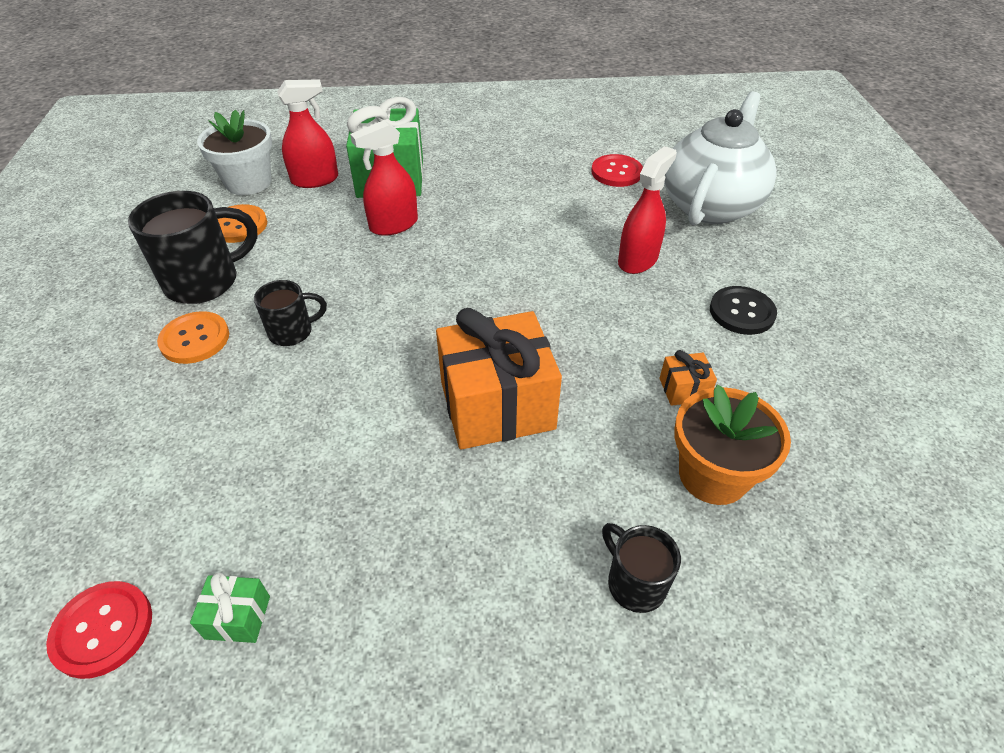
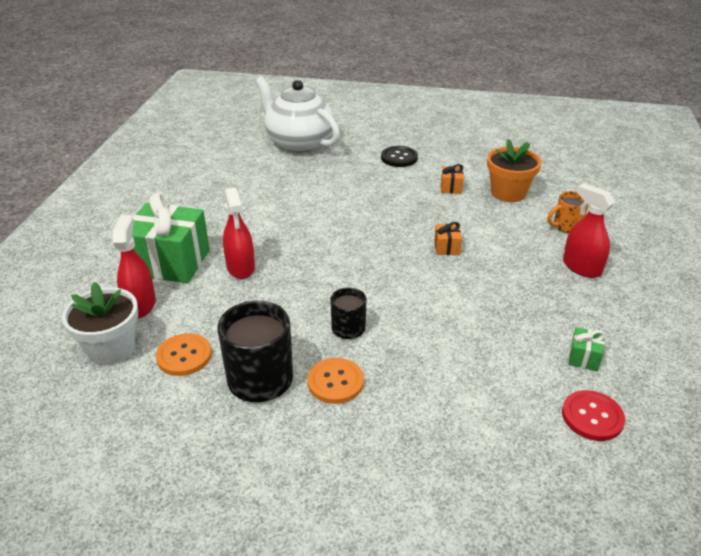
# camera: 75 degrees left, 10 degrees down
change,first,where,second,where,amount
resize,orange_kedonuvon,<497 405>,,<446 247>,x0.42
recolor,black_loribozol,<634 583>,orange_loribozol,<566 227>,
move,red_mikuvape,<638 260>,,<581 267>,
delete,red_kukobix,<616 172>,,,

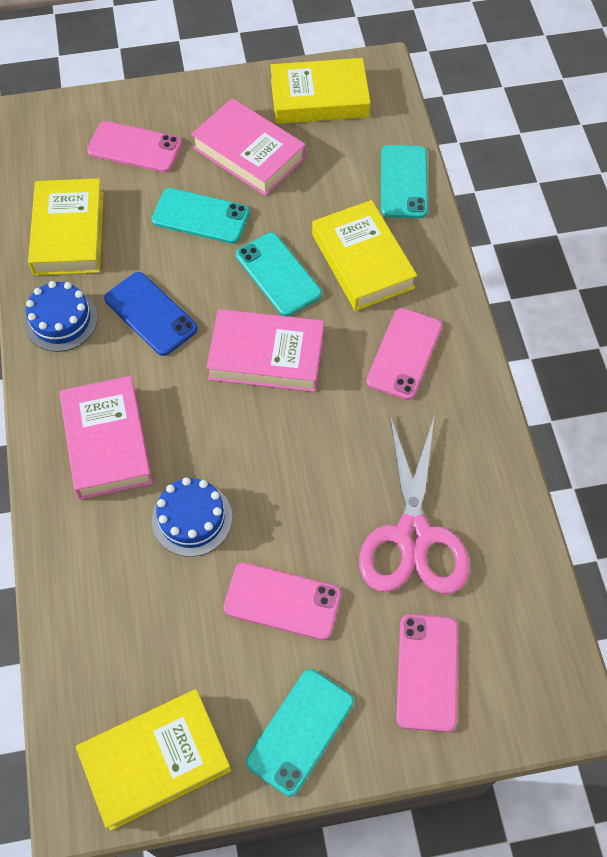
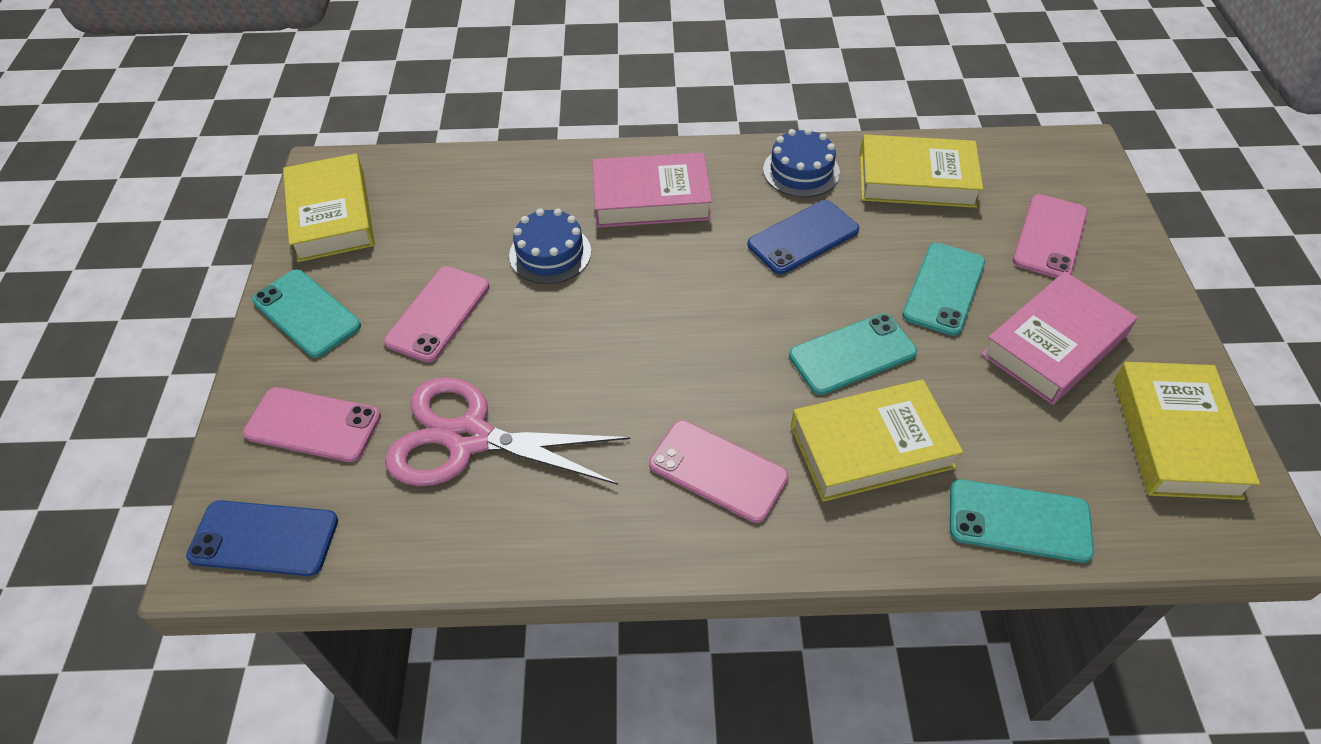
# camera: 100 degrees right, 10 degrees down
change,first,where,second,where,amount
insert,,,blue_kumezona,<264 538>,
delete,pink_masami,<266 356>,,,

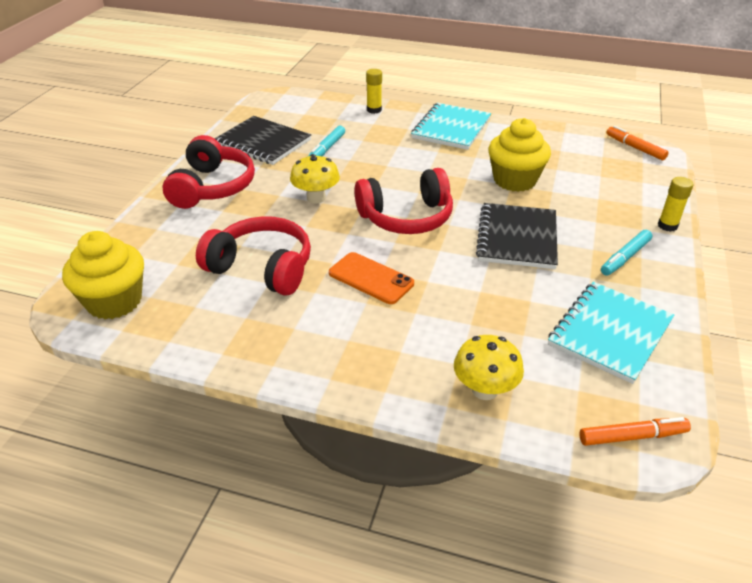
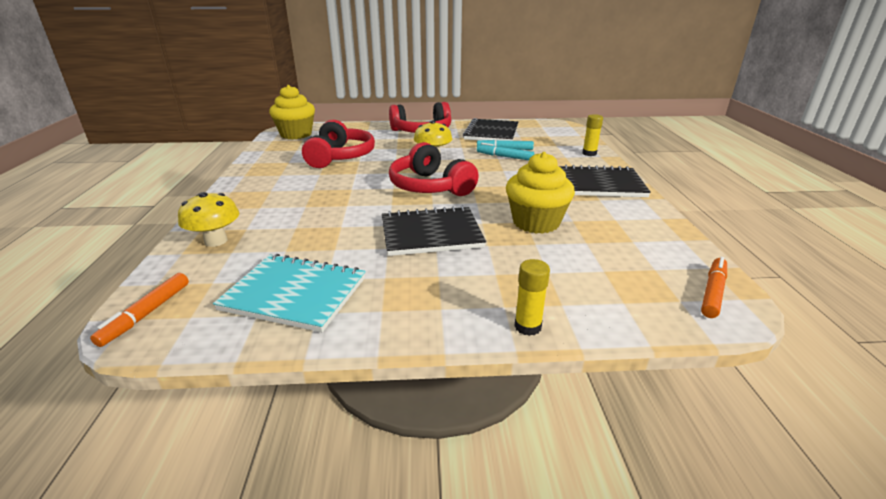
# camera: 70 degrees right, 10 degrees down
change,first,where,second,where,amount
rotate,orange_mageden,<632 436>,,<147 314>,45 degrees clockwise
move,turquoise_mageden,<625 257>,,<504 157>,
recolor,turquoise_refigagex,<451 128>,black_refigagex,<601 184>,
delete,orange_kumezona,<371 278>,,,

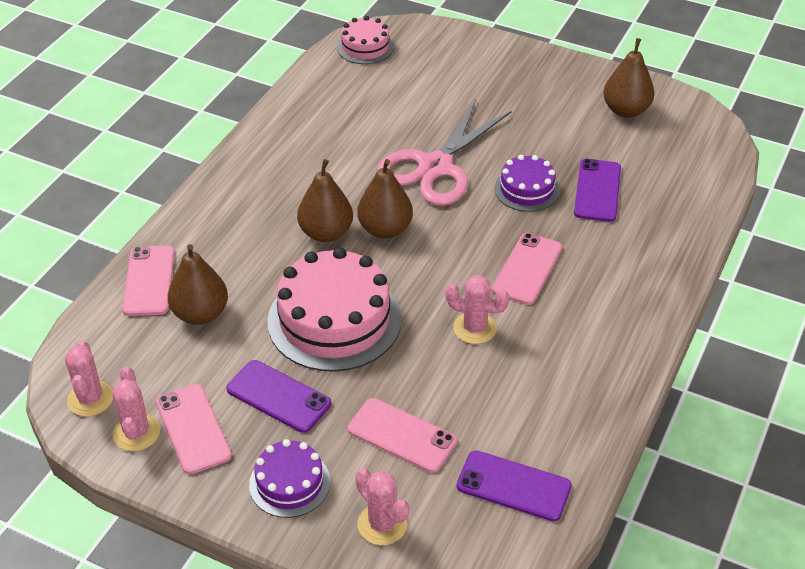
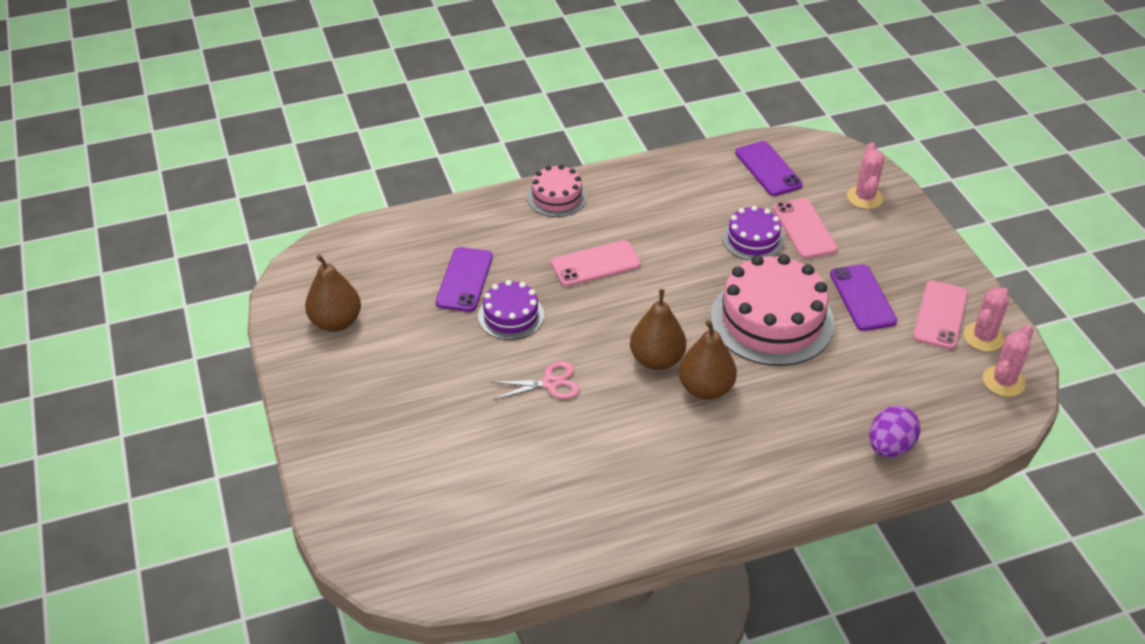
# camera: 135 degrees left, 0 degrees up
change,first,where,second,where,amount
rotate,purple_kumezona,<597 190>,,<465 279>,45 degrees counterclockwise
resize,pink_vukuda,<435 167>,,<550 383>,x0.48
move,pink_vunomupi,<365 47>,,<557 197>,
move,purple_vunomupi,<289 483>,,<753 239>,
replace,pink_kumezona,<149 281>,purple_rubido,<889 446>,
delete,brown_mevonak,<200 314>,,,
delete,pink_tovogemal,<475 328>,,,

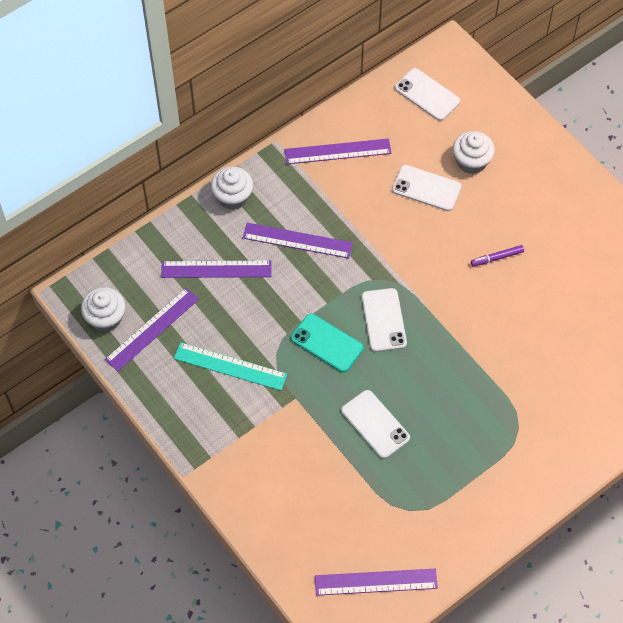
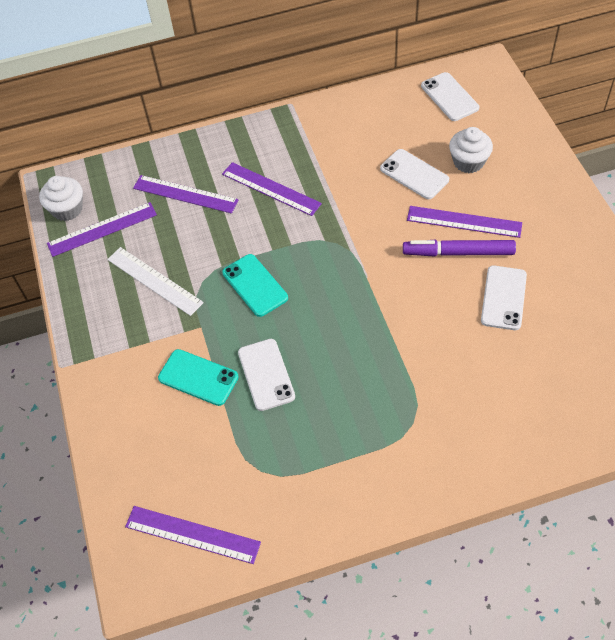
# camera: 25 degrees right, 5 degrees down
change,first,where,second,where,amount
recolor,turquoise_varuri,<230 366>,white_varuri,<154 281>,
insert,,,turquoise_kumezona,<198 377>,
resize,purple_mageden,<497 258>,,<458 253>,x1.89
move,purple_varuri,<337 151>,,<464 221>,
move,white_kumezona,<383 320>,,<503 298>,
delete,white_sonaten,<233 197>,,,

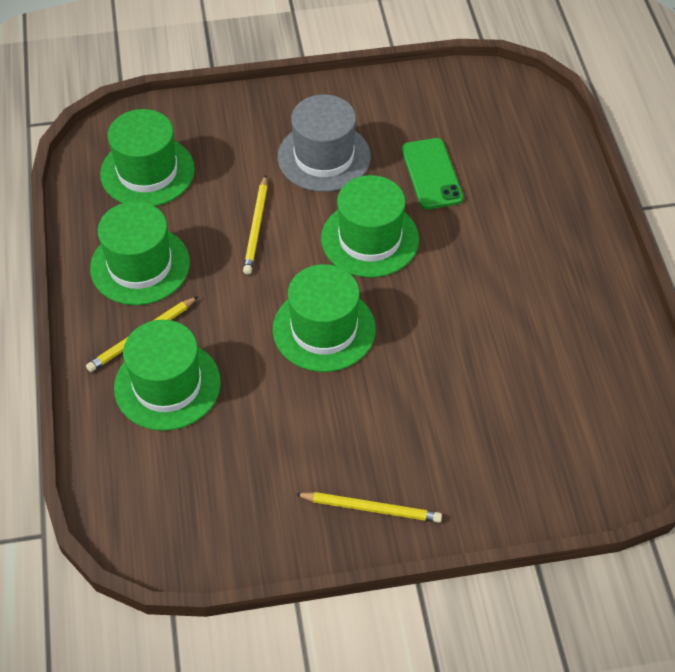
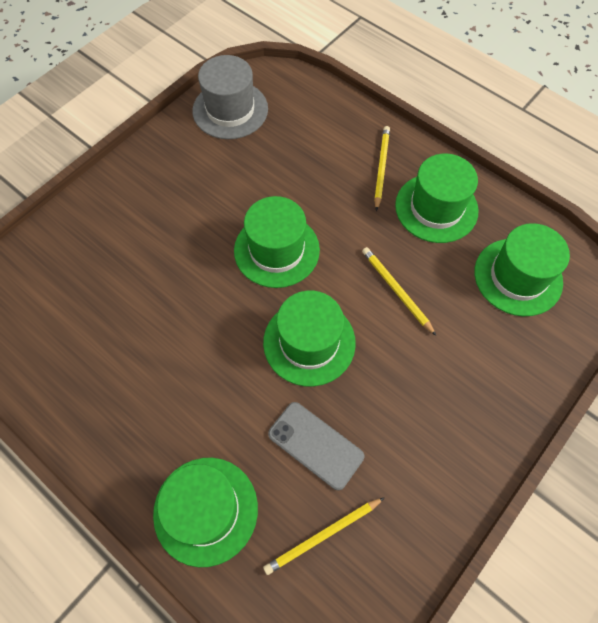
# camera: 140 degrees right, 10 degrees up
change,first,where,second,where,amount
move,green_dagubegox,<167 385>,,<205 510>,
move,grey_dagubegox,<324 157>,,<230 110>,
move,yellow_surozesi,<371 508>,,<323 535>,
recolor,green_kumezona,<431 174>,grey_kumezona,<315 445>,

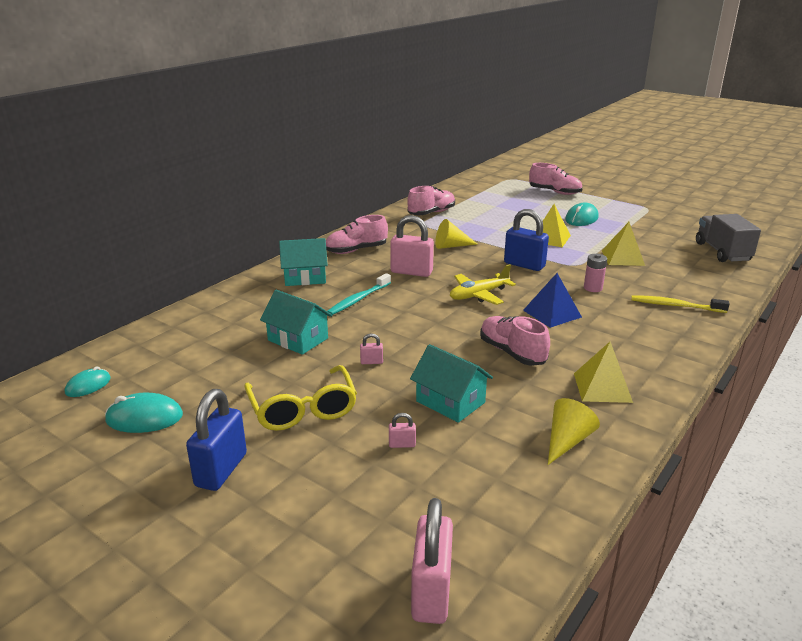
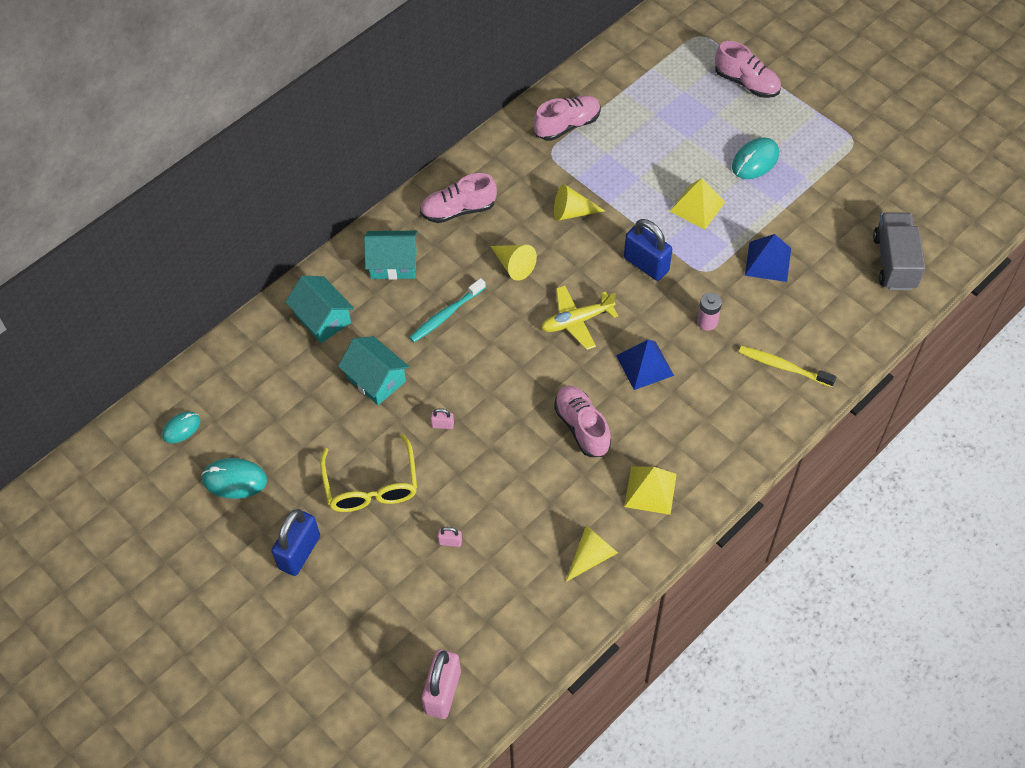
# camera: 10 degrees right, 30 degrees up
change,first,where,second,where,amount
move,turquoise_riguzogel,<450 402>,,<322 318>,
replace,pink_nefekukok,<411 272>,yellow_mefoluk,<513 265>,
recolor,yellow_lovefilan,<622 257>,blue_lovefilan,<768 261>,

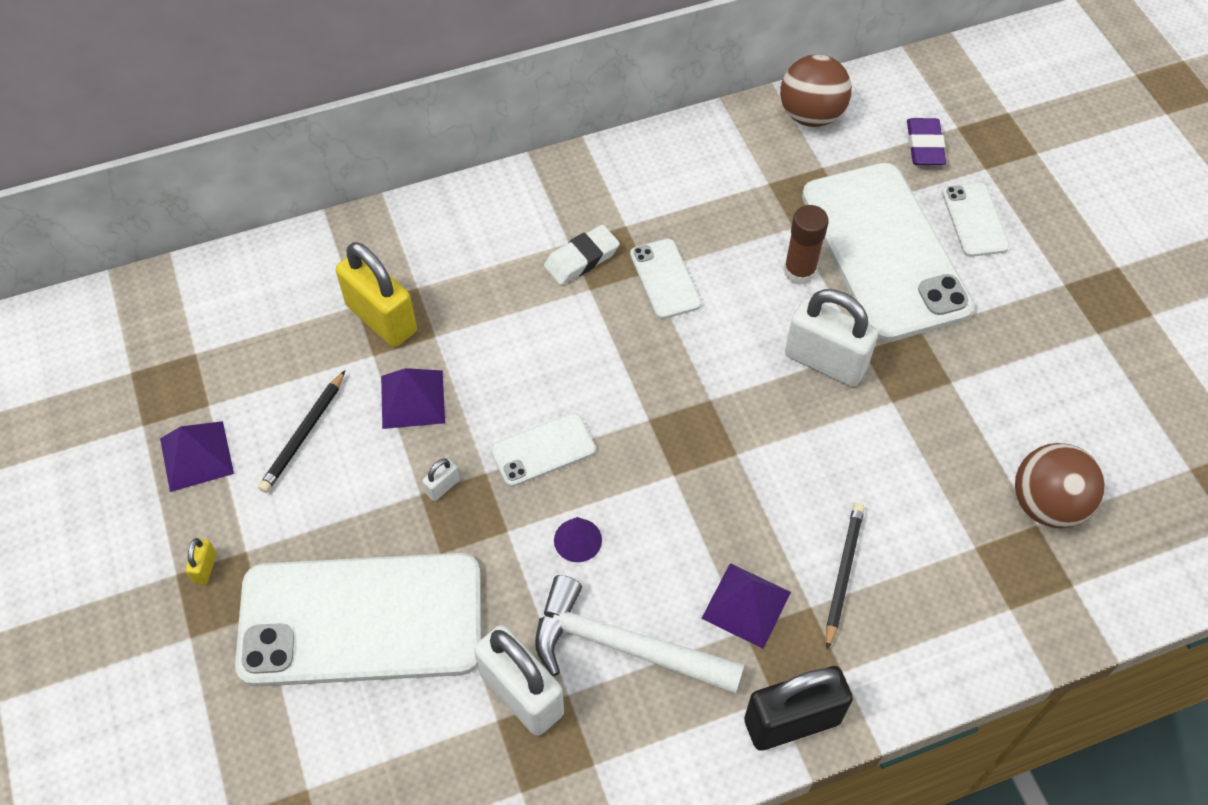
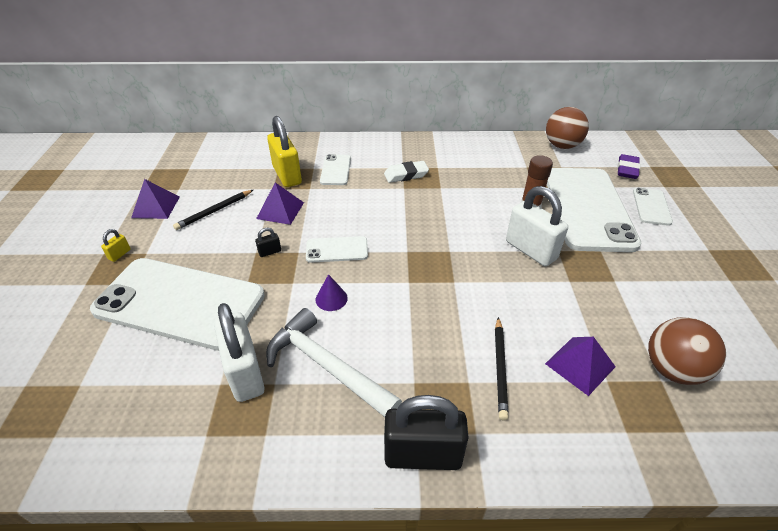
# camera: 20 degrees right, 15 degrees down
change,first,where,second,where,amount
recolor,white_nefekukok,<442 487>,black_nefekukok,<270 252>,
move,white_kumezona,<665 279>,,<335 170>,
rotate,black_surozesi,<843 573>,,<500 368>,150 degrees clockwise
move,purple_lovefilan,<746 605>,,<580 365>,

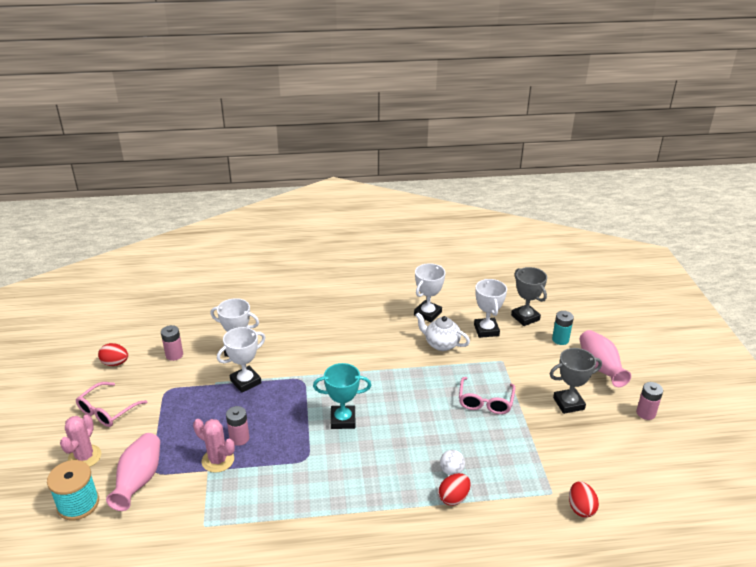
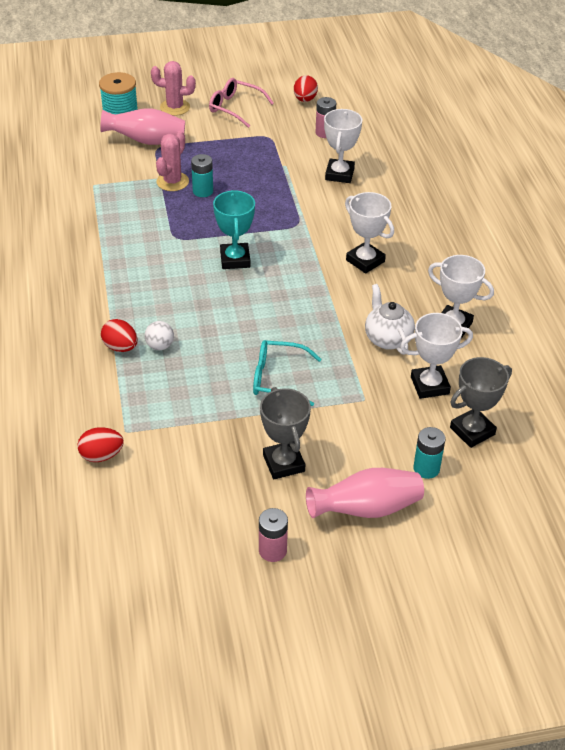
# camera: 85 degrees right, 10 degrees up
change,first,where,second,where,amount
recolor,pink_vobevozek,<239 438>,turquoise_vobevozek,<203 191>,
recolor,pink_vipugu,<485 402>,turquoise_vipugu,<278 379>,
move,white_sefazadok,<245 382>,,<365 261>,
rotate,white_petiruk,<441 344>,,<387 339>,45 degrees counterclockwise

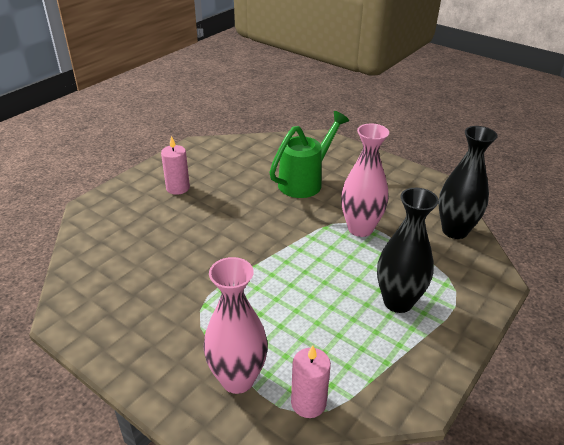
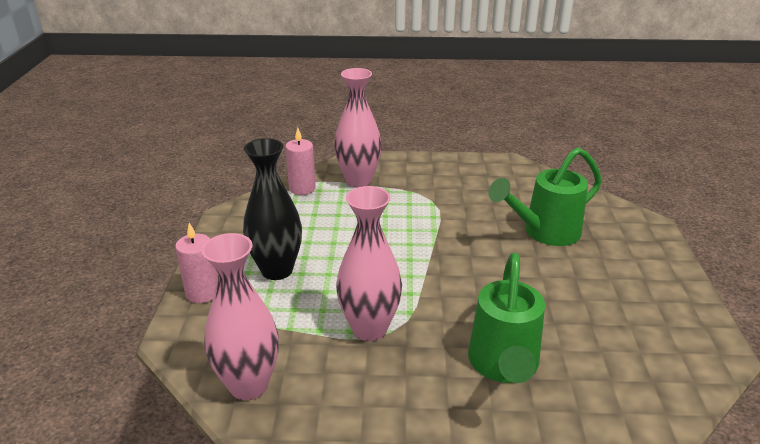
# camera: 145 degrees right, 5 degrees down
change,first,where,second,where,amount
move,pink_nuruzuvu,<178 188>,,<202 293>,
recolor,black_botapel,<454 231>,pink_botapel,<249 385>,
insert,,,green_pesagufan,<544 233>,

